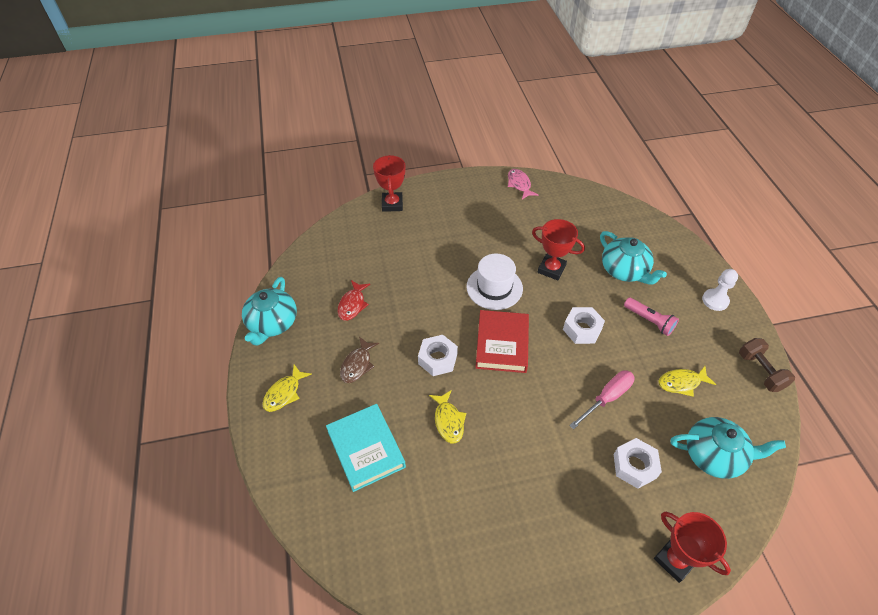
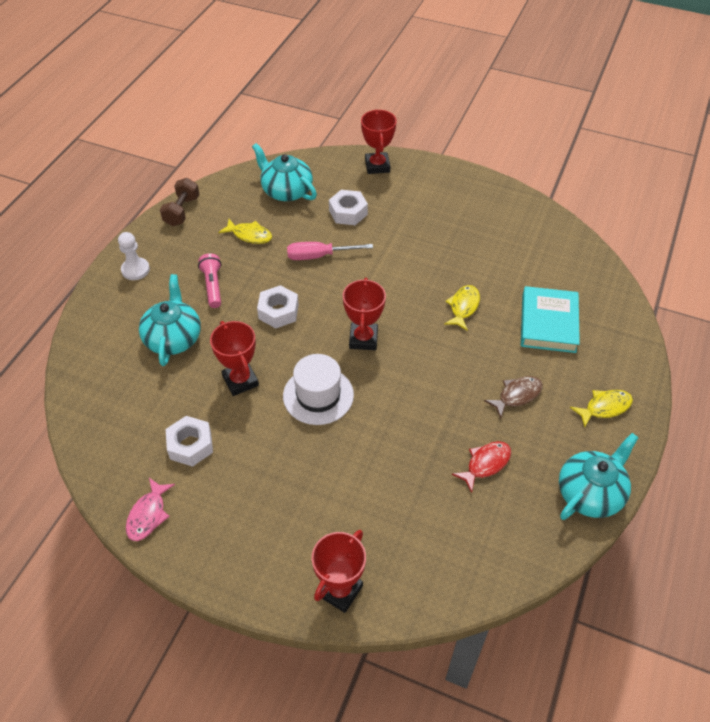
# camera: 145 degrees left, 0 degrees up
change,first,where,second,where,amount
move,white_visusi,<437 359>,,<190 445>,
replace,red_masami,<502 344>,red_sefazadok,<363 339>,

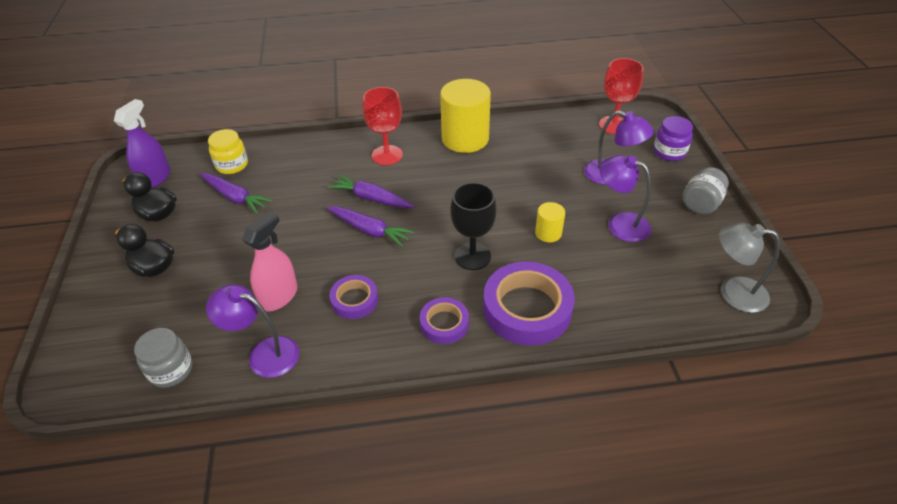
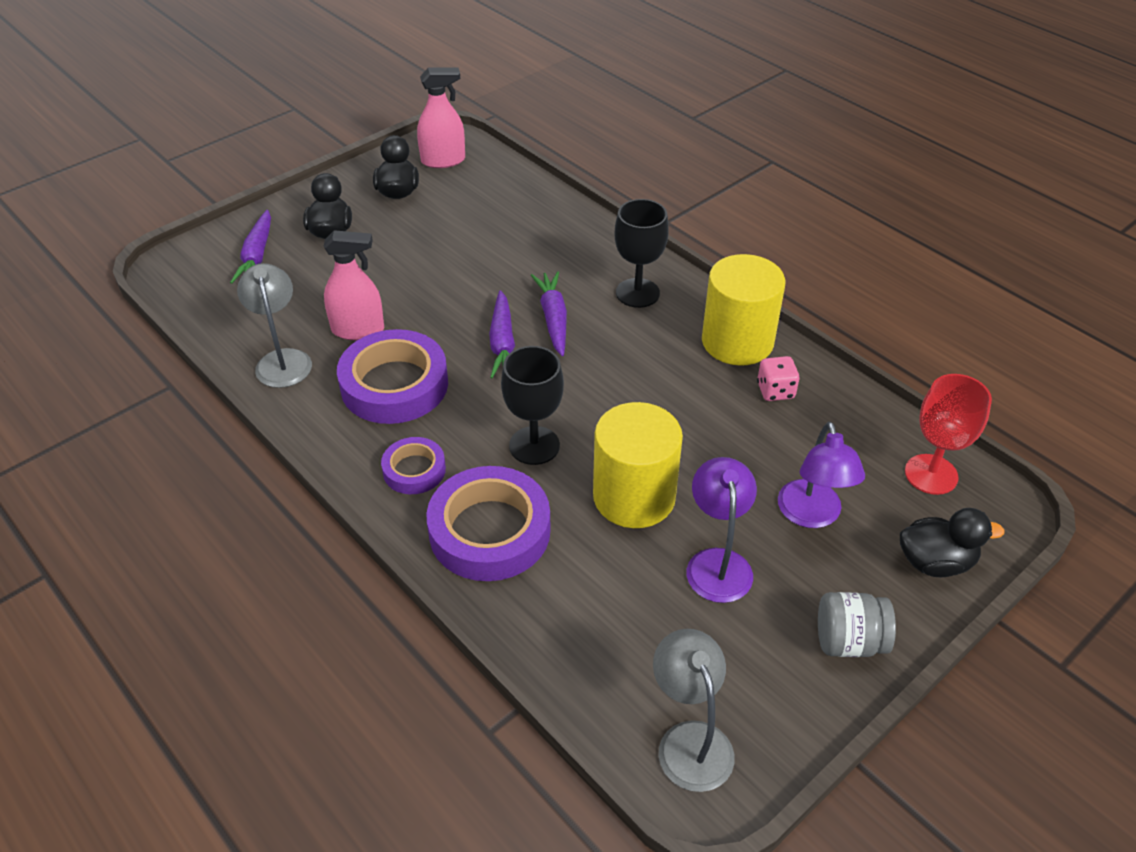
# camera: 55 degrees right, 0 degrees up
change,first,where,second,where,amount
move,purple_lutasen,<235 197>,,<257 256>,
recolor,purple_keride,<264 354>,grey_keride,<282 360>,
resize,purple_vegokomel,<354 300>,,<394 385>,x1.84
recolor,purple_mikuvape,<155 178>,pink_mikuvape,<443 160>,
resize,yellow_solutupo,<548 233>,,<634 497>,x2.09
recolor,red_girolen,<387 155>,black_girolen,<637 293>,
insert,,,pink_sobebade,<775 391>,
replace,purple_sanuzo,<669 152>,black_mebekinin,<935 562>,
delete,grey_sanuzo,<171 370>,,,
delete,yellow_sanuzo,<232 165>,,,

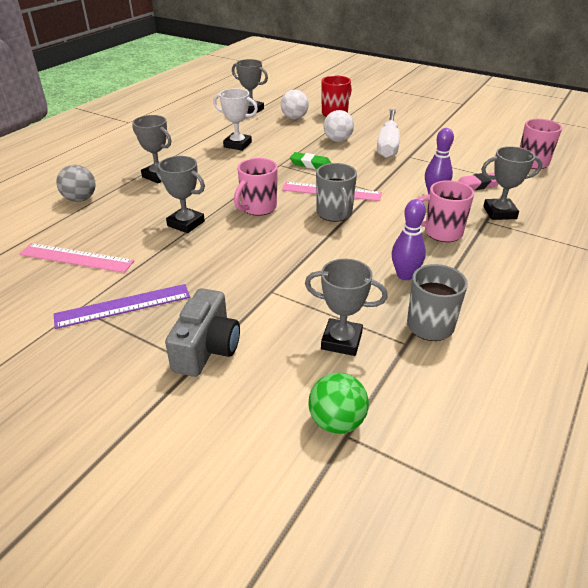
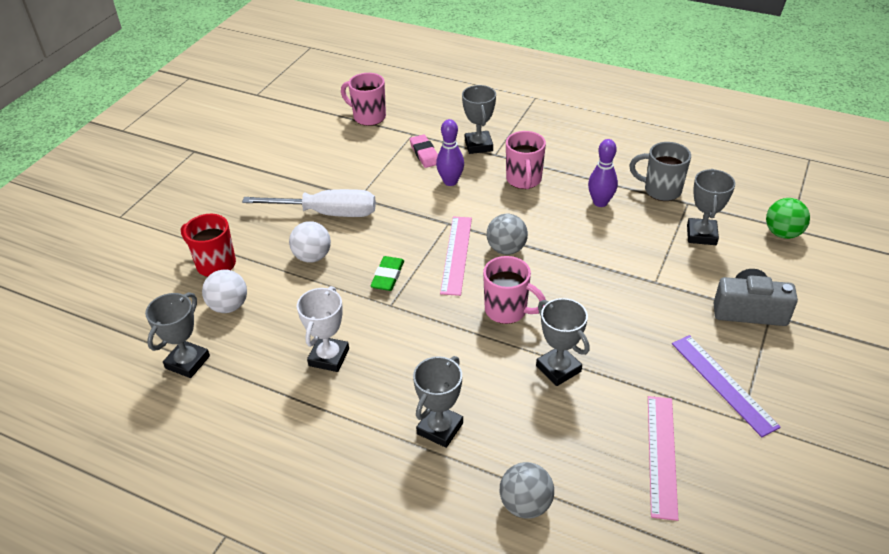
# camera: 95 degrees left, 5 degrees up
change,first,where,second,where,amount
replace,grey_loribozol,<334 214>,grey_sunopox,<506 249>,
rotate,grey_sefazadok,<186 223>,,<558 369>,60 degrees counterclockwise

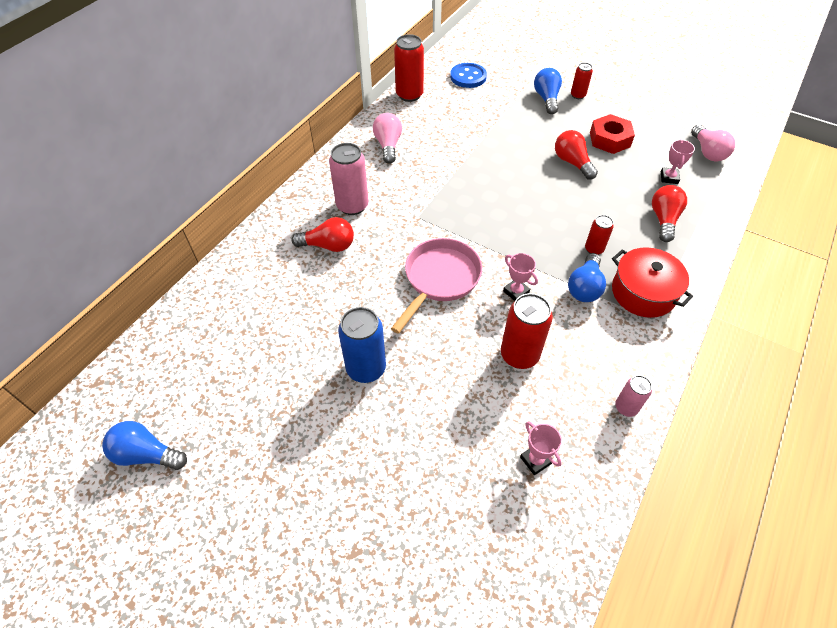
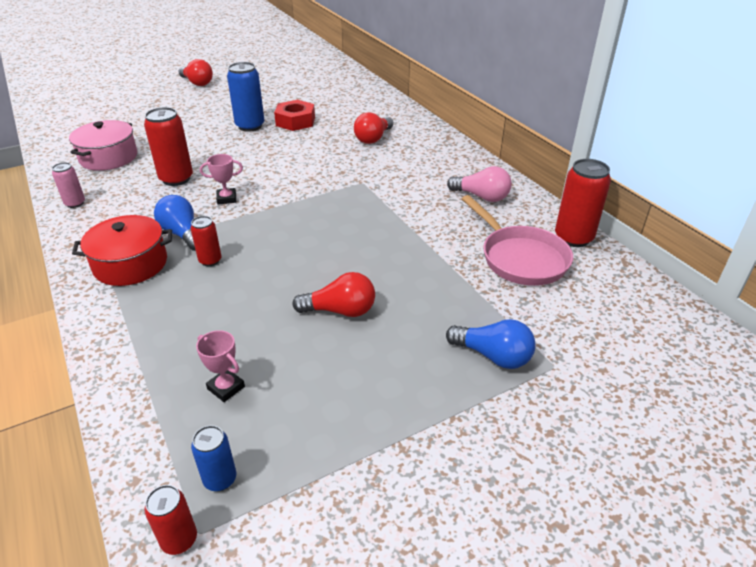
# camera: 120 degrees right, 15 degrees down
change,first,where,second,where,amount
replace,pink_sefazadok,<535 460>,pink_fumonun,<108 157>,
move,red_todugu,<578 95>,,<179 540>,
move,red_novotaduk,<663 220>,,<197 83>,
replace,pink_novotaduk,<707 152>,blue_todugu,<220 479>,
move,red_visusi,<609 139>,,<295 121>,
move,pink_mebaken,<439 279>,,<520 258>,
delete,blue_novotaduk,<146 454>,,,
delete,pink_todugu,<352 206>,,,
delete,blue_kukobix,<468 77>,,,

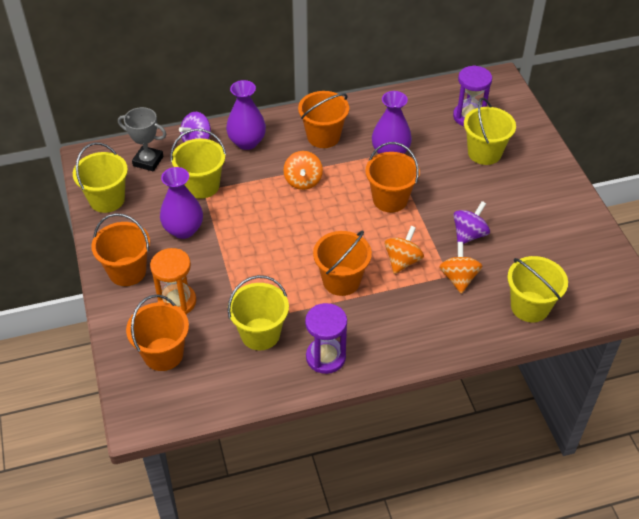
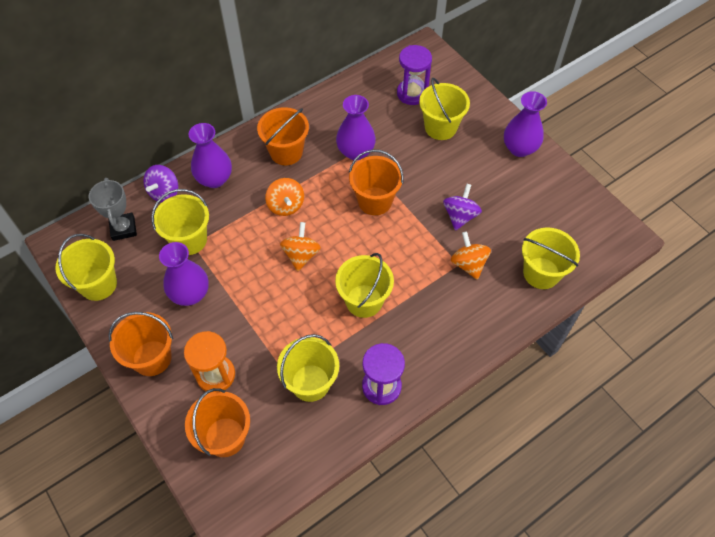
# camera: 20 degrees left, 10 degrees up
change,first,where,second,where,amount
rotate,grey_sefazadok,<148 161>,,<123 228>,75 degrees clockwise
move,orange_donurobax,<402 261>,,<301 255>,
recolor,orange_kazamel,<341 281>,yellow_kazamel,<364 301>,
insert,,,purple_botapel,<519 148>,

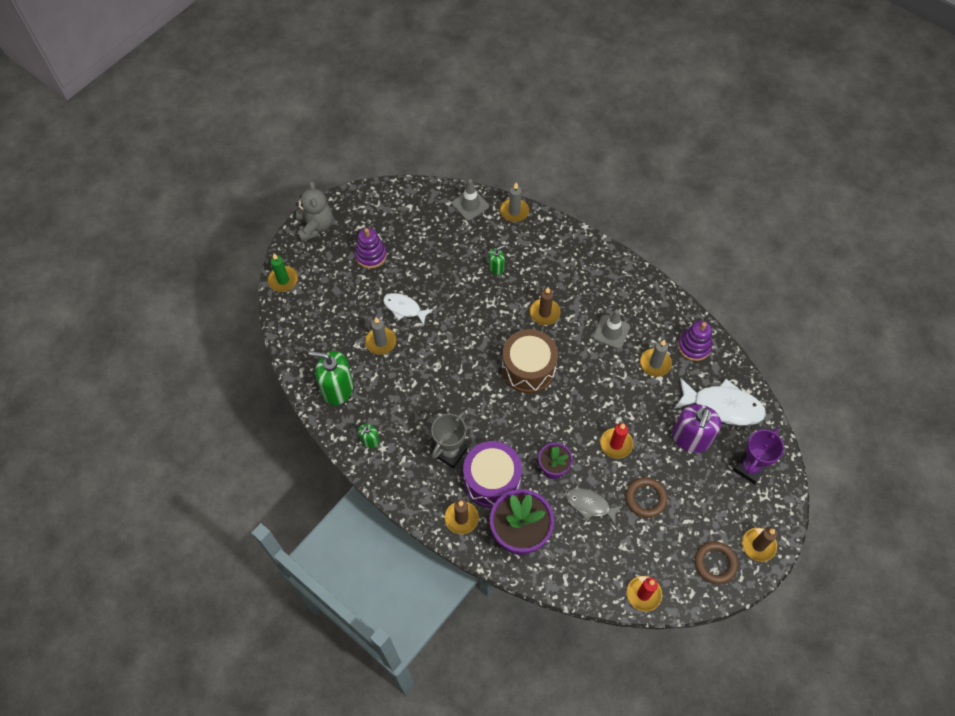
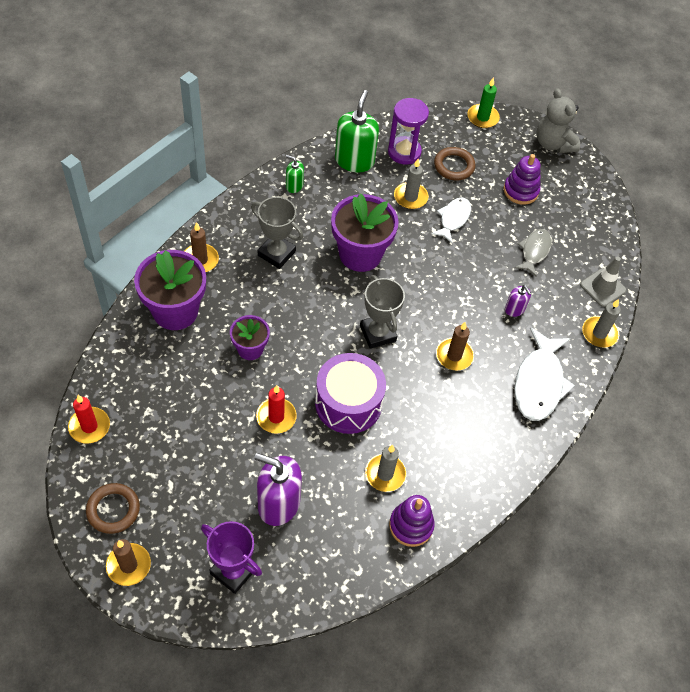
# camera: 85 degrees right, 5 degrees down
change,first,where,second,where,amount
move,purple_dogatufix,<492 480>,,<348 403>,
insert,,,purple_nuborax,<360 254>,
replace,brown_dogatufix,<528 368>,grey_sefazadok,<377 333>,
insert,,,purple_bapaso,<404 152>,
move,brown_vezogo,<645 498>,,<454 166>,
recolor,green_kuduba,<496 267>,purple_kuduba,<514 309>,
move,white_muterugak,<723 406>,,<539 383>,
move,grey_muterugak,<590 505>,,<534 251>,
rotate,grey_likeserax,<315 226>,,<553 143>,75 degrees clockwise
delete,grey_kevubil,<611 332>,,,

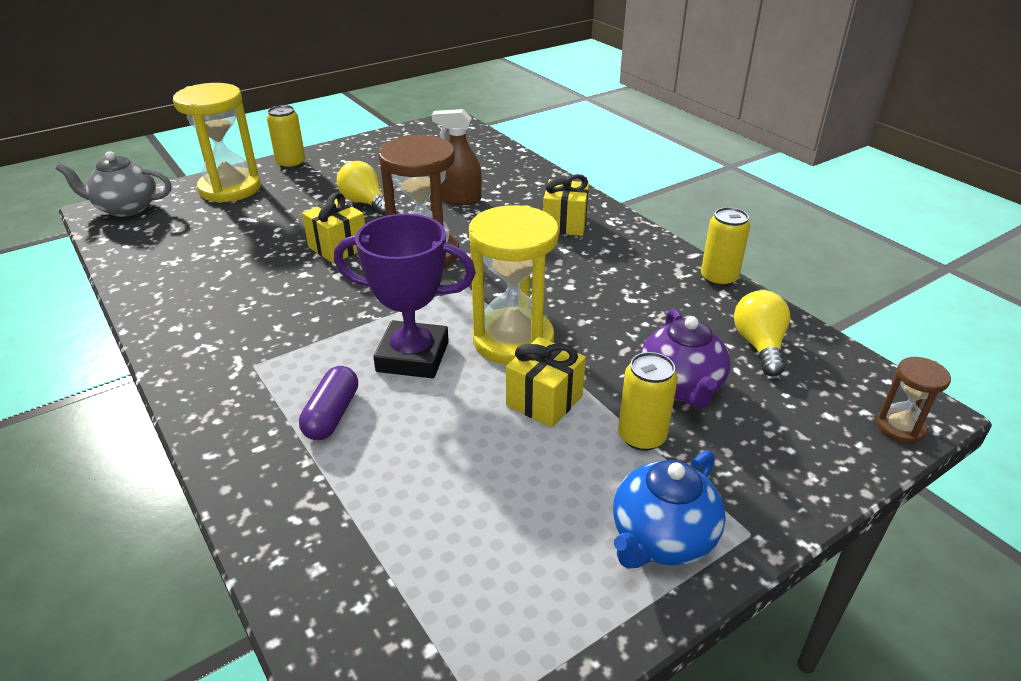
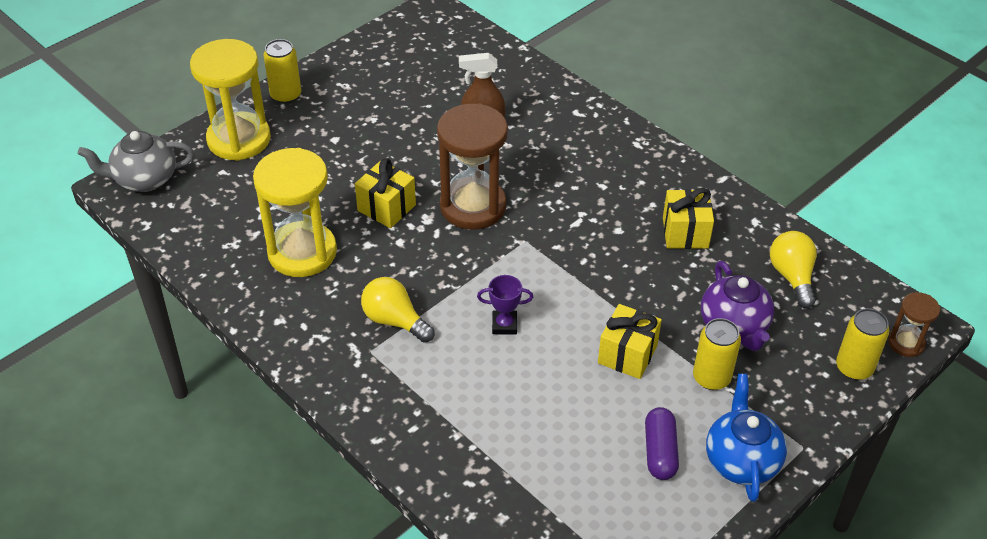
# camera: 10 degrees left, 10 degrees up
change,first,where,second,where,amount
move,yellow_bapaso,<513 340>,,<302 252>,
move,yellow_novotaduk,<365 203>,,<395 321>,
resize,purple_sefazadok,<413 356>,,<504 325>,x0.47
move,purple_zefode,<332 415>,,<660 451>,
move,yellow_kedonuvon,<565 224>,,<685 233>,
rotate,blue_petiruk,<661 539>,,<741 460>,150 degrees clockwise
move,yellow_todugu,<718 278>,,<854 367>,

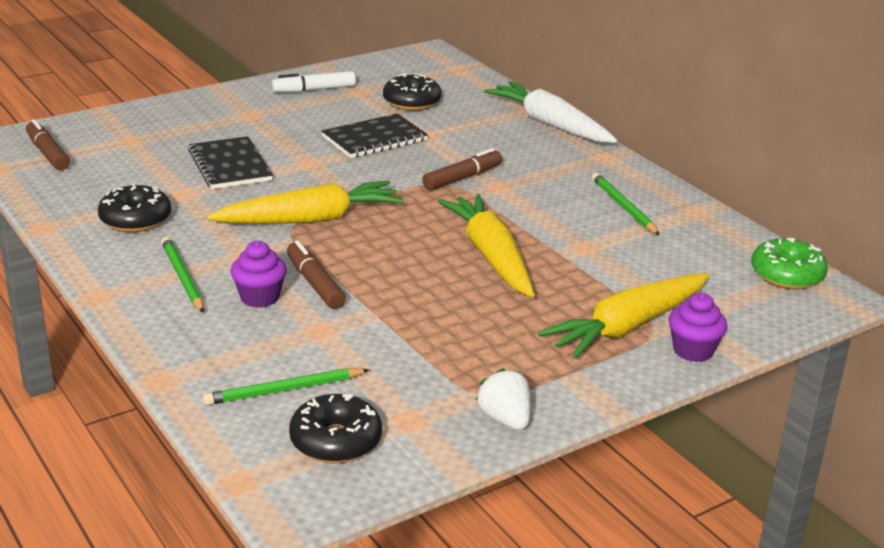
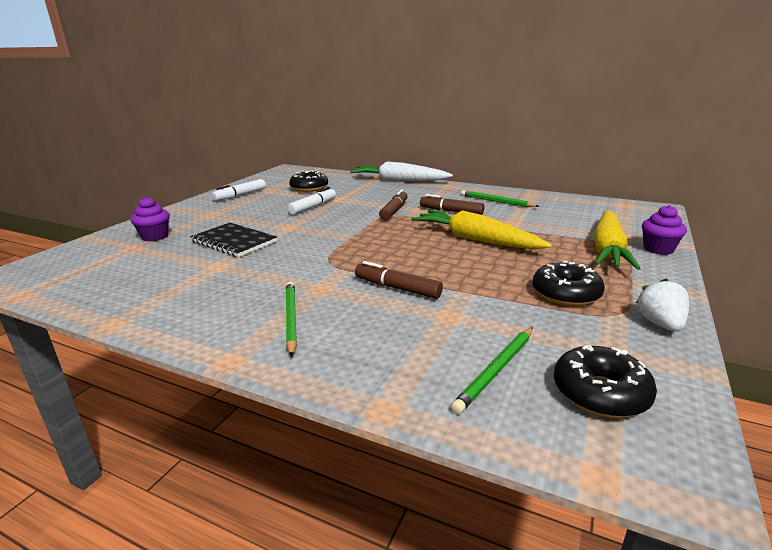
# camera: 30 degrees left, 5 degrees down
change,first,where,second,where,amount
move,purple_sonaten,<259 297>,,<155 237>,
rotate,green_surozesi,<182 277>,,<290 319>,45 degrees clockwise
replace,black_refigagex,<374 139>,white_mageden,<313 207>,
move,brown_mageden,<48 153>,,<451 211>,
move,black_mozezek,<135 219>,,<565 294>,
rotate,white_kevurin,<505 419>,,<660 324>,60 degrees clockwise
delete,yellow_lutasen,<310 219>,,,
delete,green_mozezek,<787 275>,,,

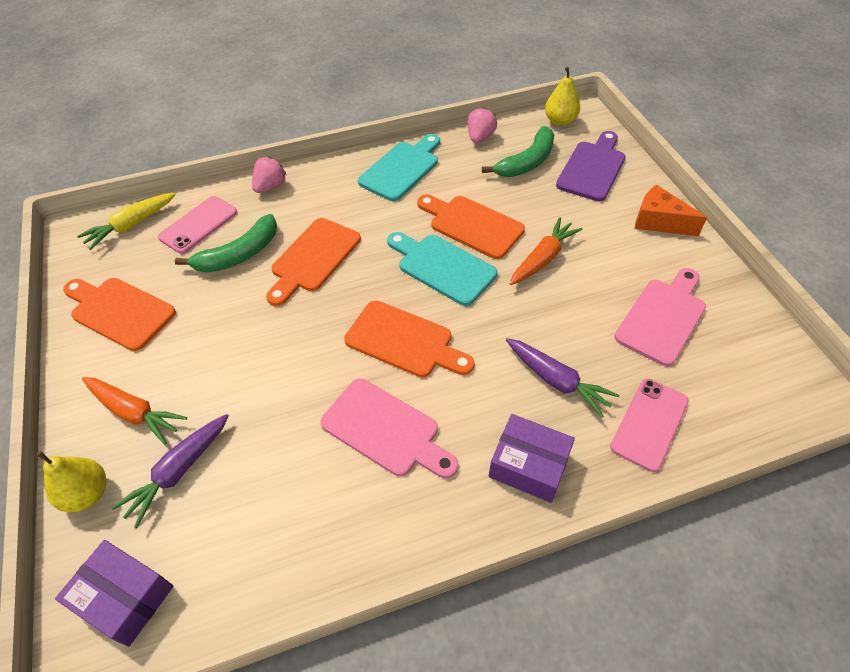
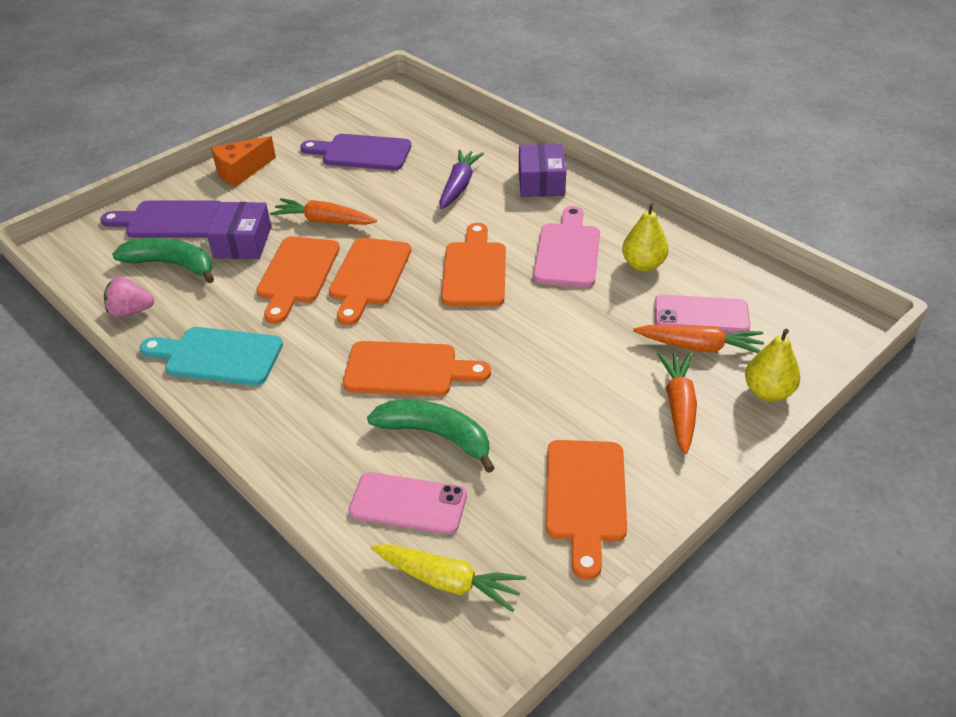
# camera: 115 degrees left, 10 degrees down
change,first,where,second,where,amount
move,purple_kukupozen,<124 597>,,<242 242>,
rotate,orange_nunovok,<659 221>,,<241 171>,45 degrees clockwise
recolor,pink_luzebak,<663 317>,purple_luzebak,<361 153>,
recolor,turquoise_luzebak,<442 267>,orange_luzebak,<369 276>,
move,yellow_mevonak,<560 121>,,<643 265>,
recolor,purple_lutasen,<179 471>,orange_lutasen,<699 347>,
move,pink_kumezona,<649 424>,,<701 315>,
delete,pink_kevurin,<270 186>,,,

